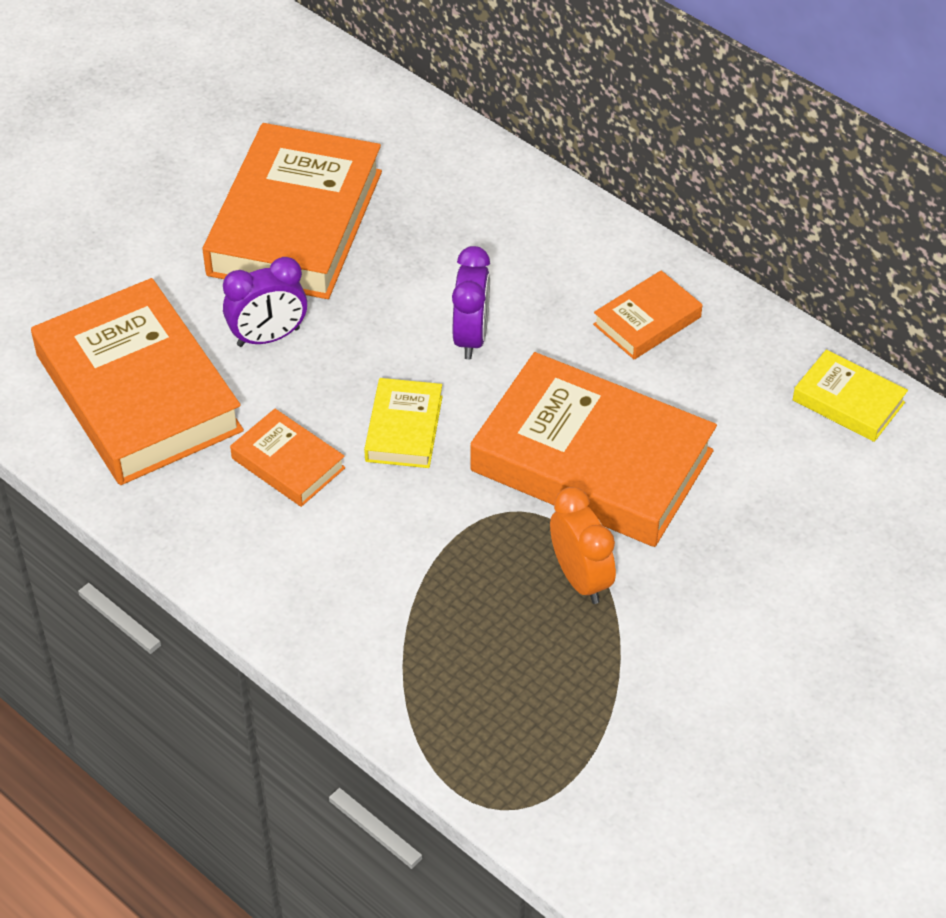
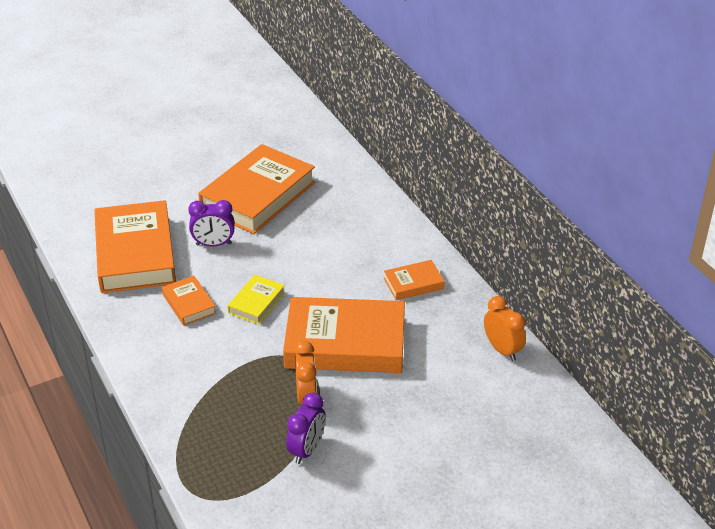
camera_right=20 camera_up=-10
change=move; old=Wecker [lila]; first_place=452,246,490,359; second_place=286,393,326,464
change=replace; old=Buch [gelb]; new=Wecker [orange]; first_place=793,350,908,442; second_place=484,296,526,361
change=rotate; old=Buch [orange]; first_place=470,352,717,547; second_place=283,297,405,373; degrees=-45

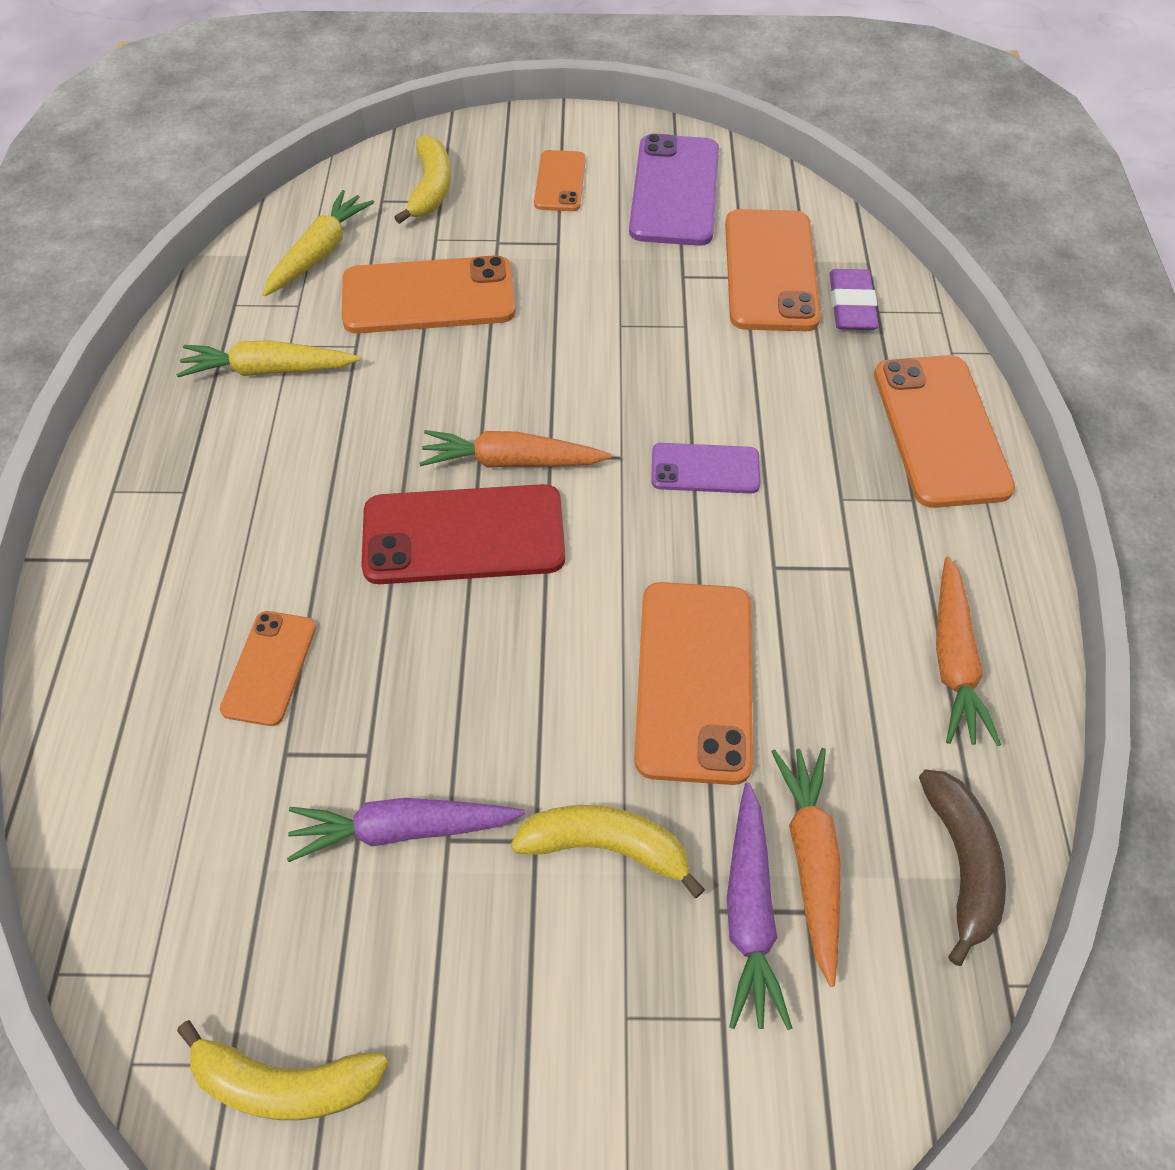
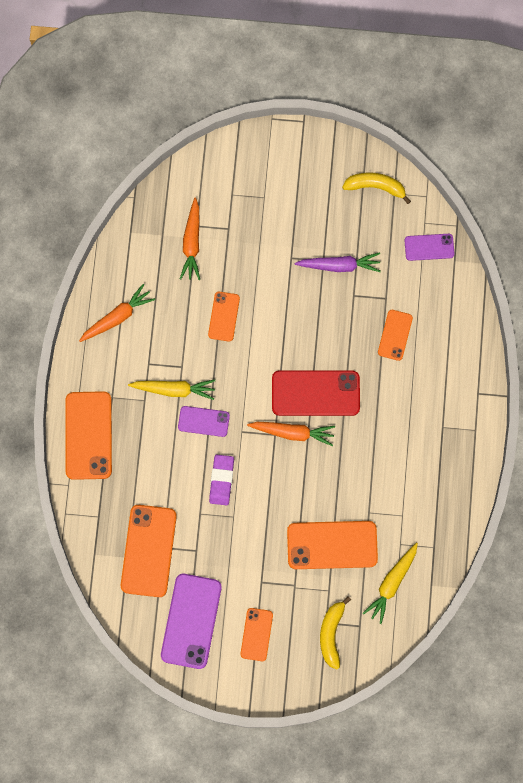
camera_right=-175 camera_up=20
change=delete; old=Banane [gelb]; first_place=511,805,705,898
change=delete; old=Karotte [lila]; first_place=727,782,793,1030
change=delete; old=Banane [braun]; first_place=919,769,1006,966
change=insert; new=Handy [lila]; second_place=405,234,455,261
change=move; old=Karotte [gelb]; first_place=176,340,360,377; second_place=128,380,215,400
change=move; old=Radiergummi [lila]; first_place=829,269,879,330; second_place=209,455,234,505
change=rotate; old=Karotte [orange]; first_place=936,556,1001,746; second_place=79,284,155,342; degrees=45
change=resize; old=Handy [orange]; first_place=634,582,753,785; second_place=208,292,240,341; factor=0.56

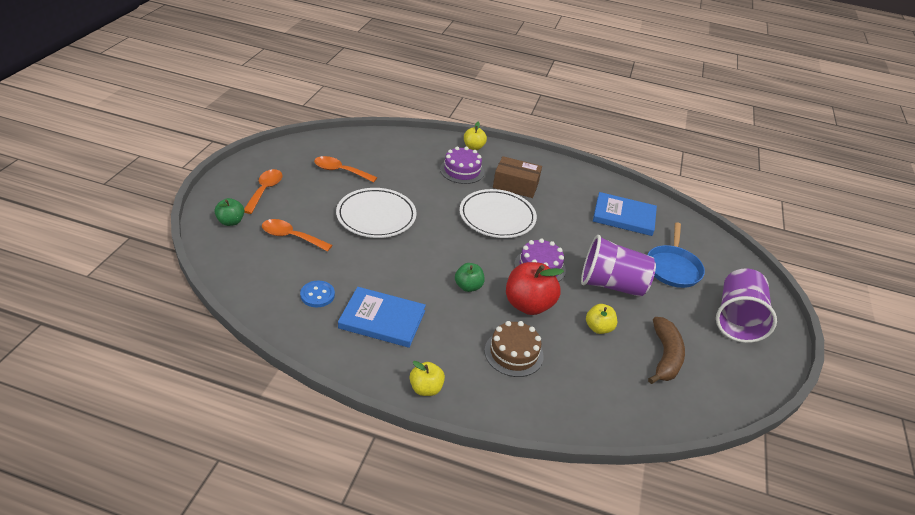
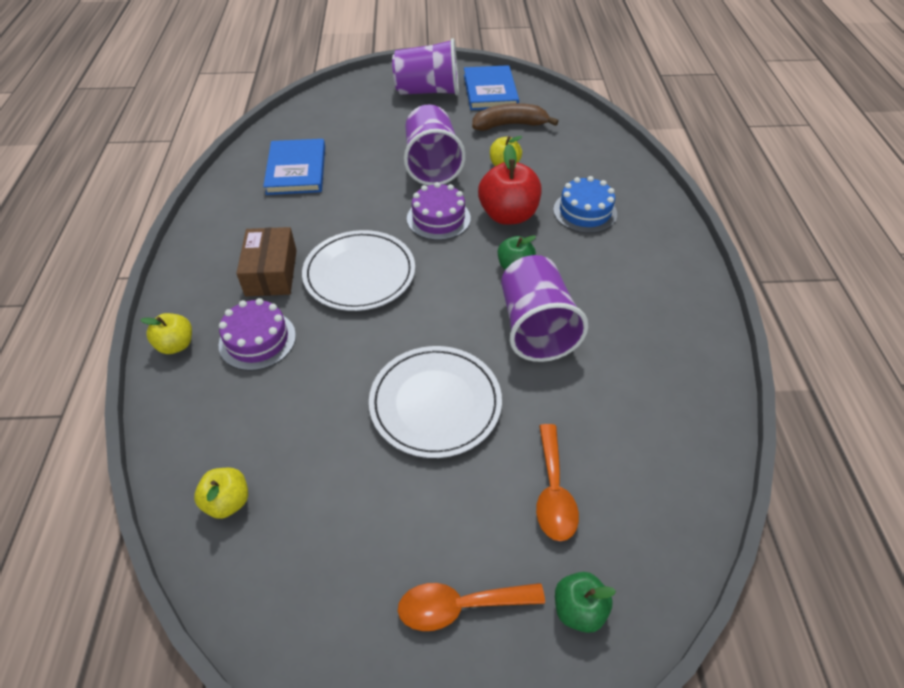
camera_right=-105 camera_up=10
change=delete; old=Knopf [blau]; first_place=300,281,335,307
change=delete; old=Löffel [orange]; first_place=314,156,377,183
change=delete; old=Pfanne [blau]; first_place=647,222,705,288
change=insert; new=Becher [lila]; second_place=501,255,588,362
change=move; old=Buch [blau]; first_place=338,287,426,348; second_place=464,65,519,110
change=move; old=Apfel [gelb]; first_place=410,361,445,396; second_place=194,468,248,519
change=recolor; old=Kuchen [braun]; new=Kuchen [blau]; first_place=484,321,544,377; second_place=553,176,617,233

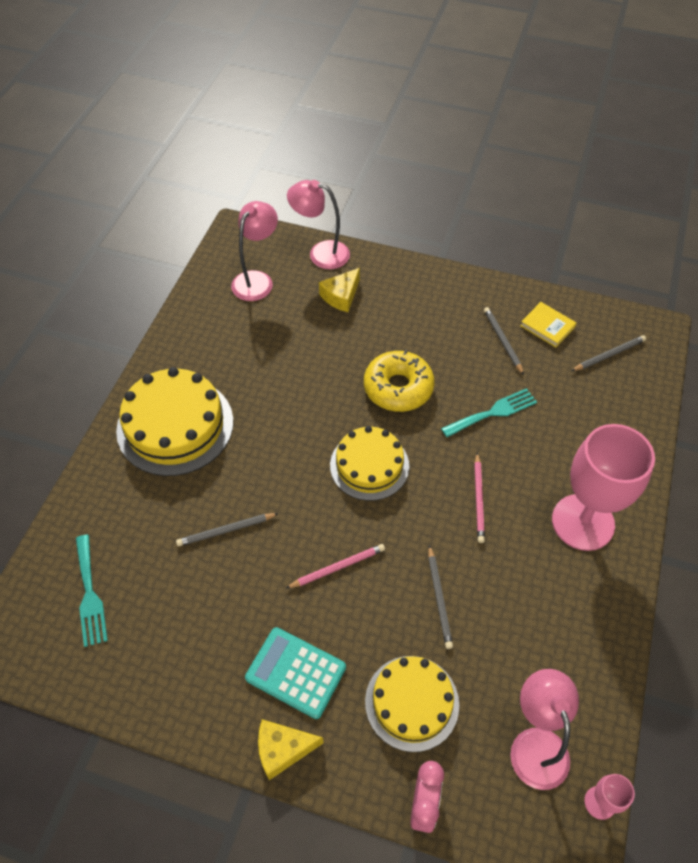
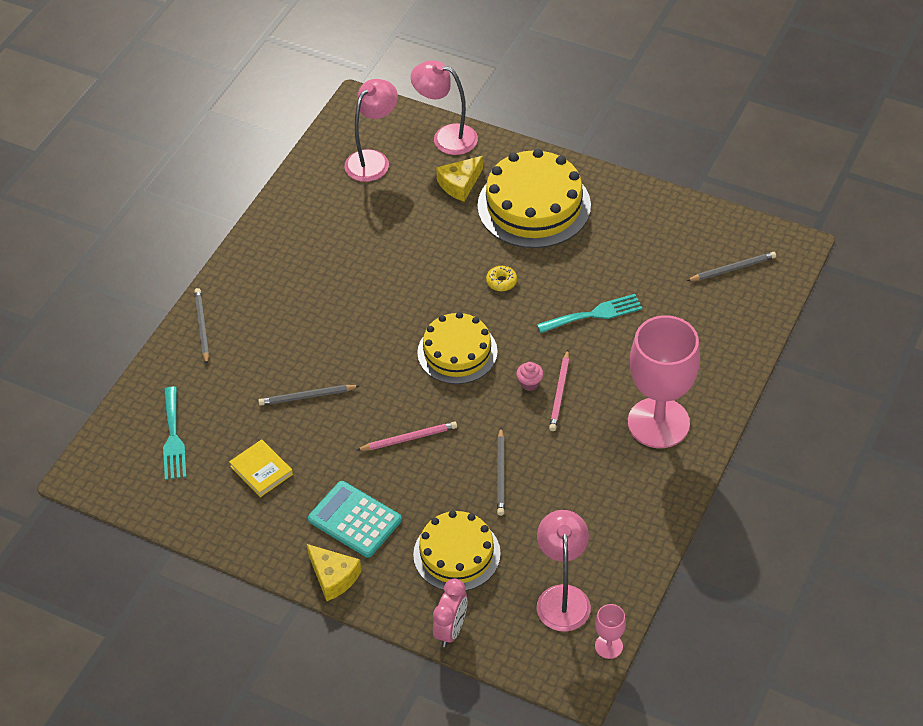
camera_right=10 camera_up=-5
change=insert; new=Muffin [rosa]; second_place=516,362,544,391
change=move; old=Kuchen [gelb]; first_place=116,367,233,476; second_place=477,149,591,248
change=move; old=Bleistift [grau]; first_place=484,307,524,375; second_place=194,288,209,364
change=move; old=Buch [gelb]; first_place=520,302,576,347; second_place=229,439,293,497
change=rotate; old=Käse [gelb]; first_place=258,719,324,780; second_place=307,544,361,601; degrees=-135
change=resize; old=Donut [gelb]; first_place=364,350,435,412; second_place=486,265,517,291; factor=0.43

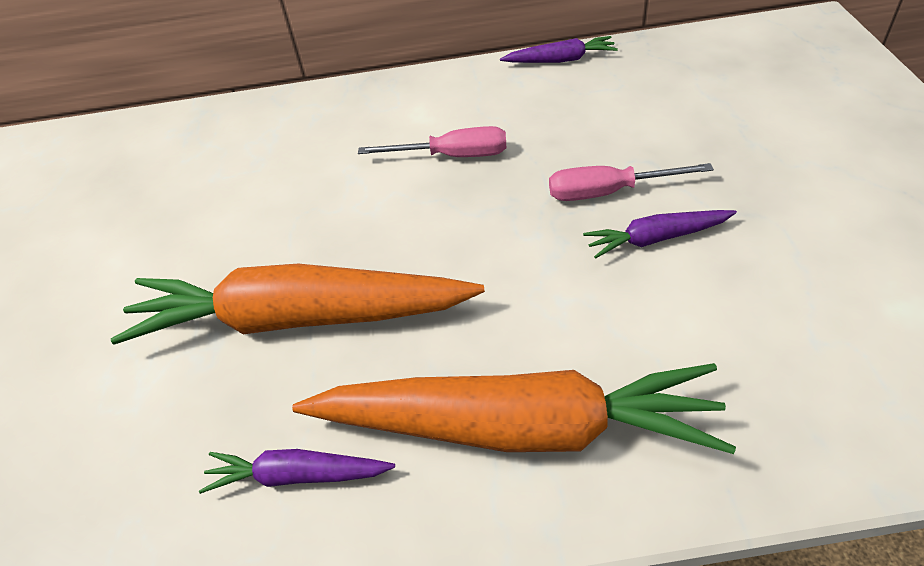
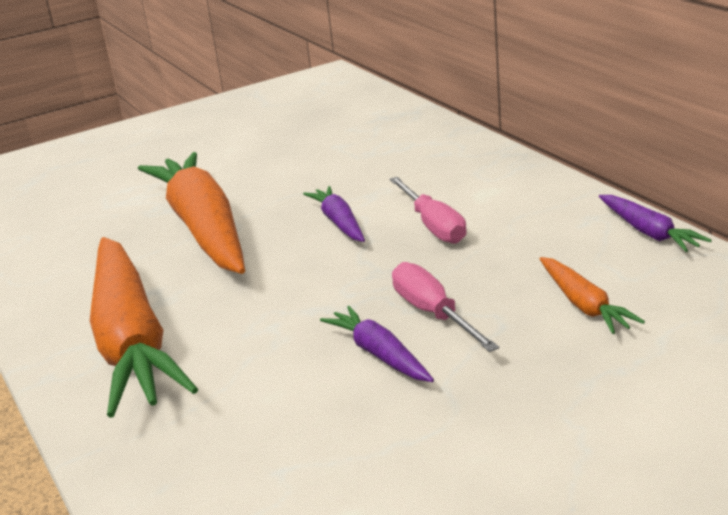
camera_right=65 camera_up=-20
change=insert; new=Karotte [orange]; second_place=539,257,645,334
change=move; old=Karotte [lila]; first_place=199,449,395,494; second_place=303,186,365,242

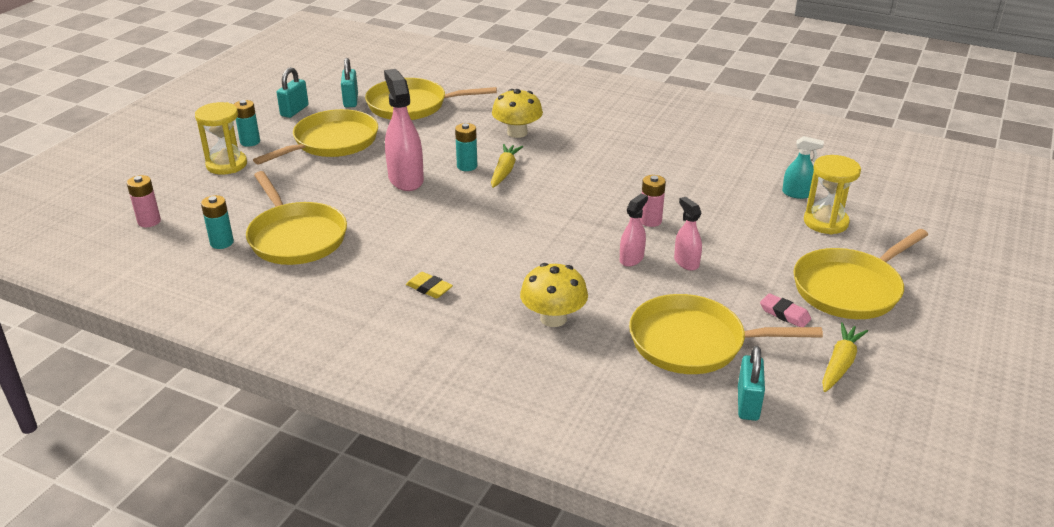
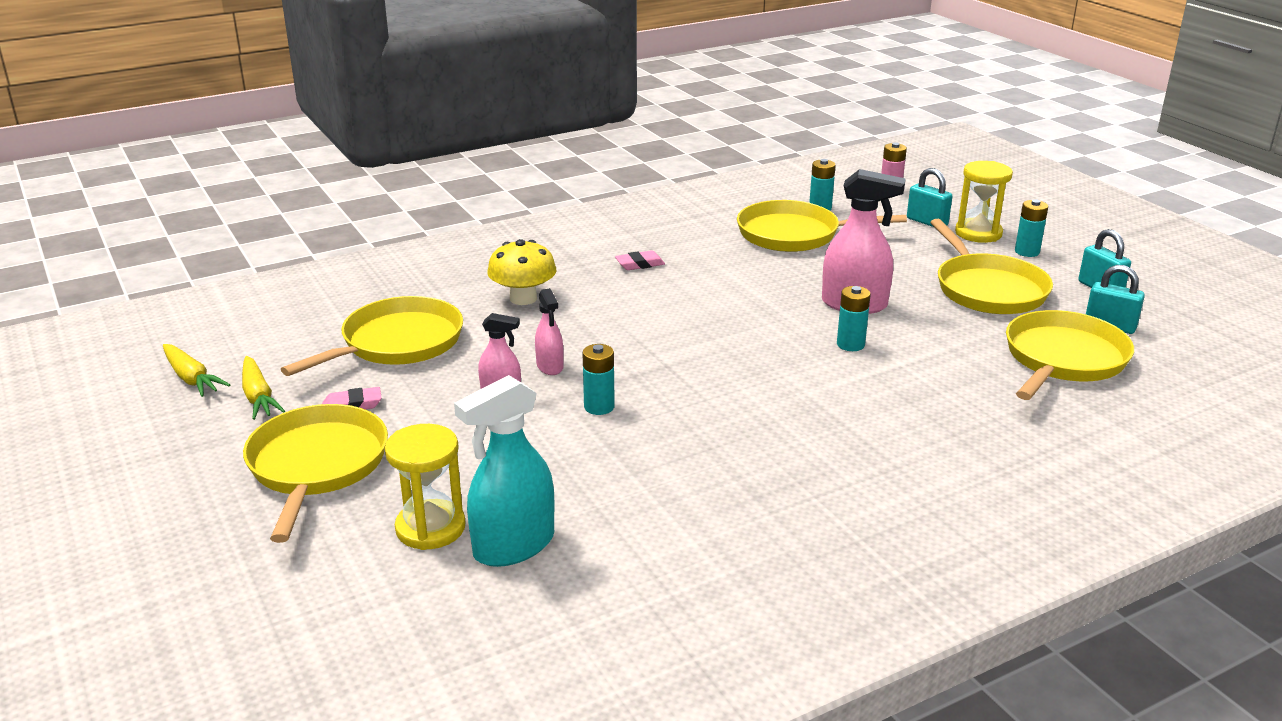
camera_right=125 camera_up=-5
change=delete; old=Pilz [gelb]; first_place=492,89,543,138
change=move; old=Karotte [gelb]; first_place=491,144,523,188; second_place=163,344,230,397
change=move; old=Vorhängeschloss [türkis]; first_place=738,346,765,421; second_place=907,168,953,227
change=recolor; old=Radiergummi [gelb]; new=Radiergummi [rosa]; first_place=406,272,453,299; second_place=615,250,665,270
change=recolor; old=Batterie [rosa]; new=Batterie [türkis]; first_place=640,175,666,227; second_place=582,344,615,415
change=resize; old=Sprühflasche [türkis]; first_place=782,136,824,199; second_place=454,375,554,567; factor=1.81

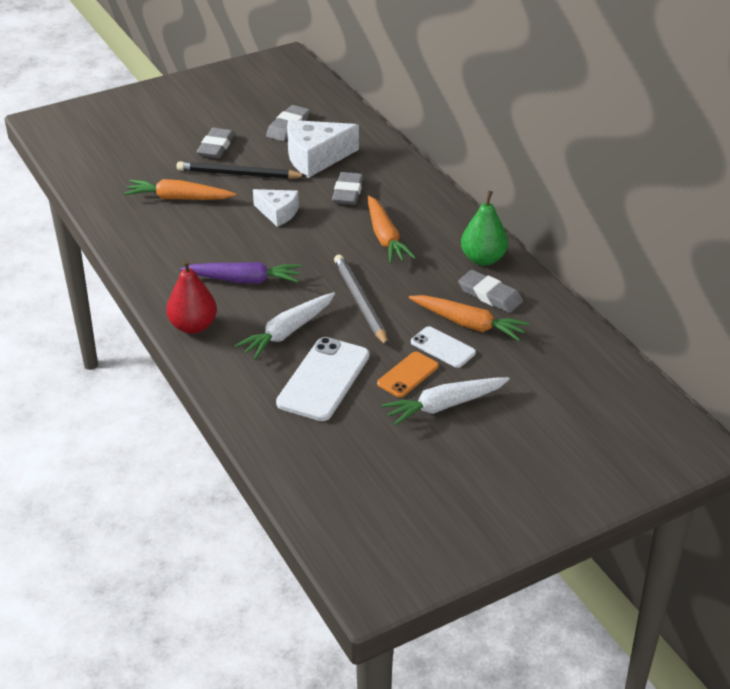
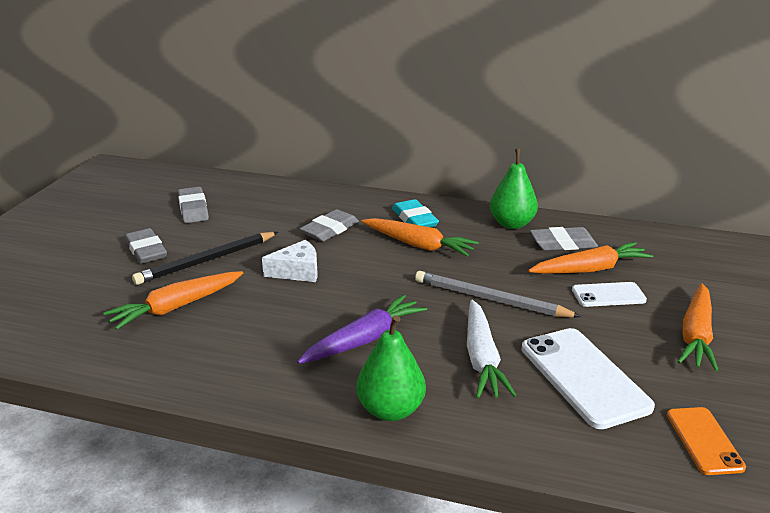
camera_right=-45 camera_up=-10
change=delete; old=Käse [weiß]; first_place=287,120,359,178
change=insert; new=Radiergummi [türkis]; second_place=392,199,439,227
change=move; old=Handy [orange]; first_place=377,352,439,398; second_place=667,407,746,475
change=recolor; old=Birne [rot]; new=Birne [grün]; first_place=166,260,217,334; second_place=356,315,426,421
change=recolor; old=Karotte [weiß]; new=Karotte [orange]; first_place=382,377,510,426; second_place=678,283,719,371
change=rotate; old=Radiergummi [grau]; first_place=332,172,364,205; second_place=300,209,359,241; degrees=75

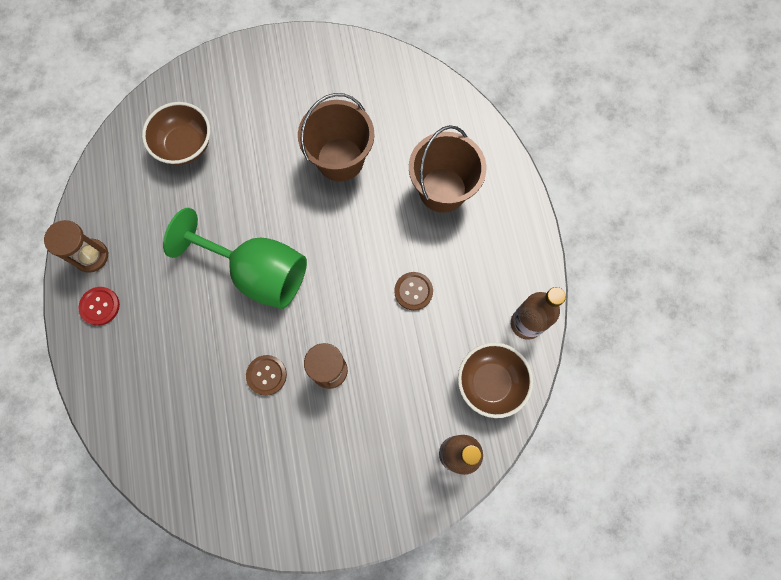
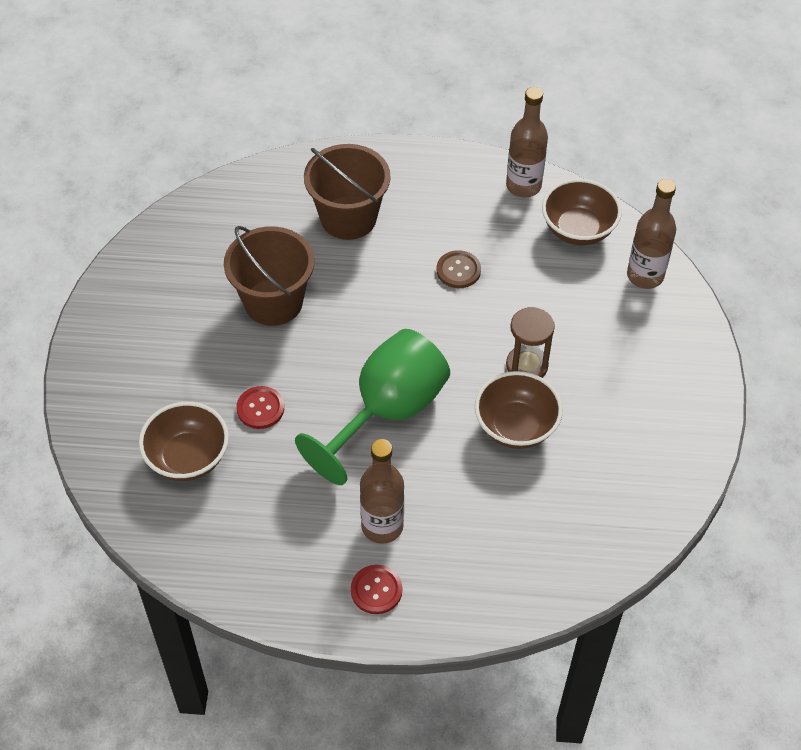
camera_right=-75 camera_up=-20
change=delete; old=Sanduhr [braun]; first_place=44,220,109,273
change=insert; new=Knopf [rot]; second_place=236,386,284,429
change=insert; new=Flasche [braun]; second_place=360,439,404,544
change=replace; old=Knopf [braun]; new=Schüssel [braun]; first_place=246,355,287,396; second_place=475,371,563,449

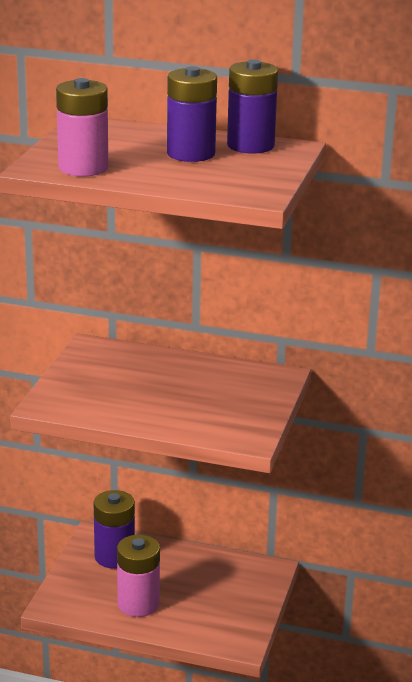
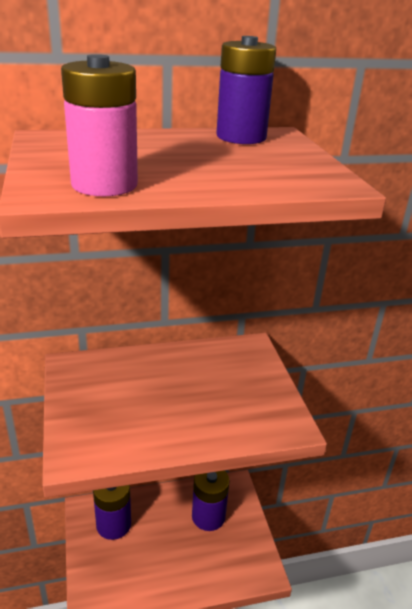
camera_right=-30 camera_up=5
change=delete; old=Batterie [rosa]; first_place=117,535,160,617
change=move; old=Batterie [lila]; first_place=167,66,217,162; second_place=192,470,230,531

